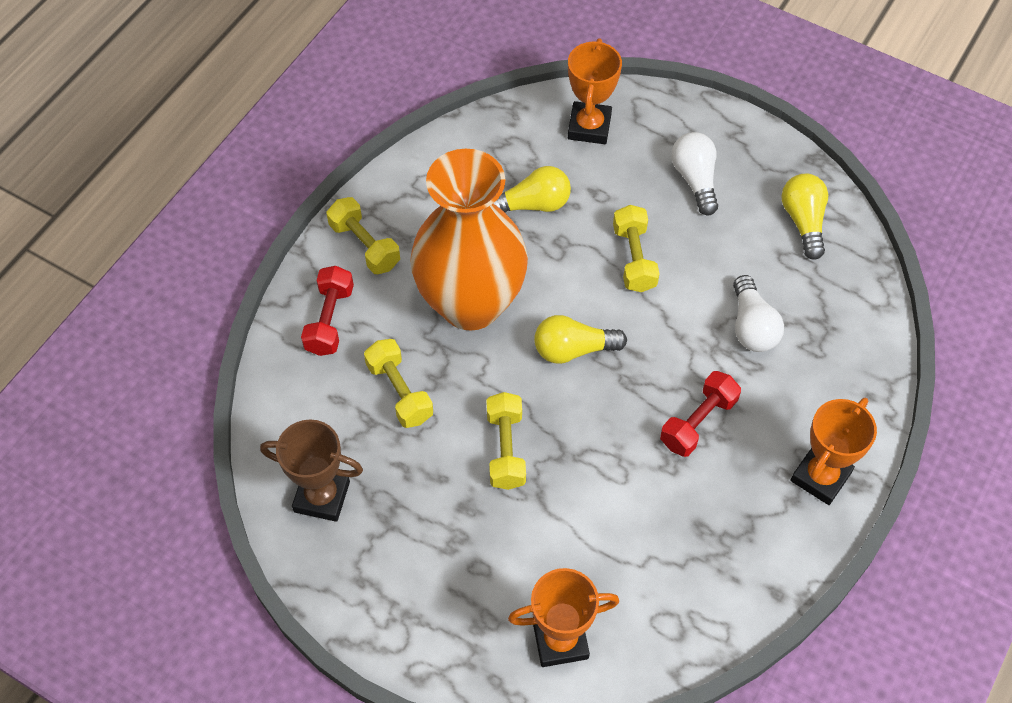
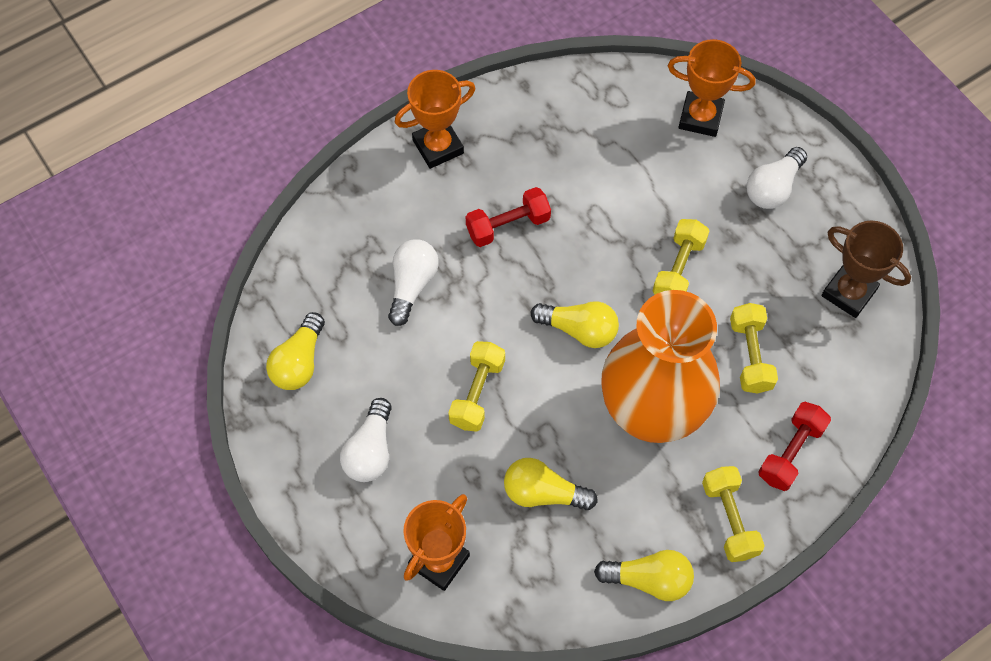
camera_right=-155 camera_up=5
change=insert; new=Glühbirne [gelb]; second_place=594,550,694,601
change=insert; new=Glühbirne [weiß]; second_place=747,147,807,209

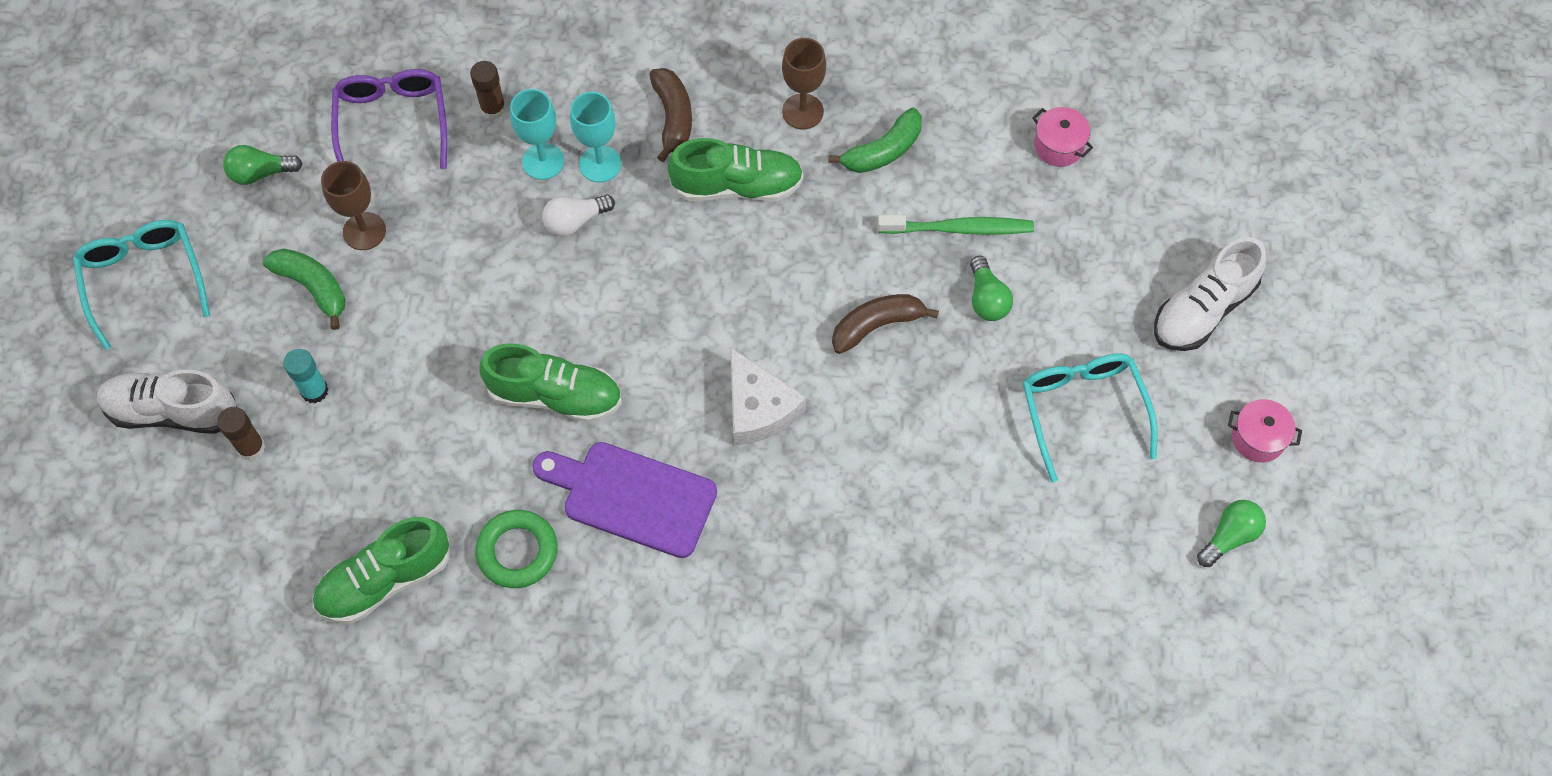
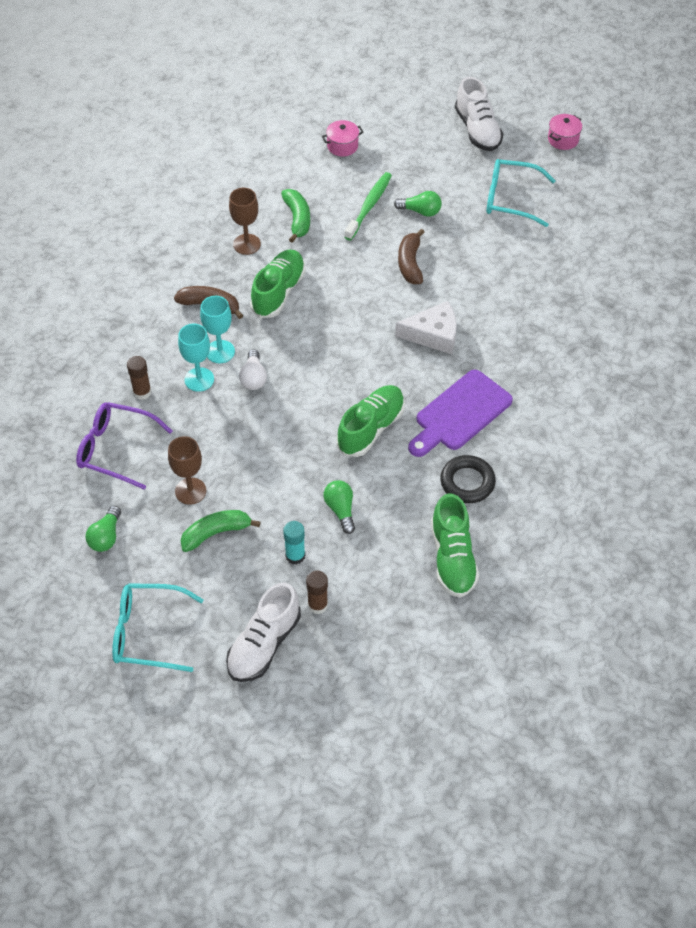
camera_right=-65 camera_up=-10
change=move; old=Glühbirne [grün]; first_place=1197,500,1266,567; second_place=323,480,355,534
change=recolor; old=Ring [grün]; new=Ring [schwarz]; first_place=475,510,558,588; second_place=440,455,496,503

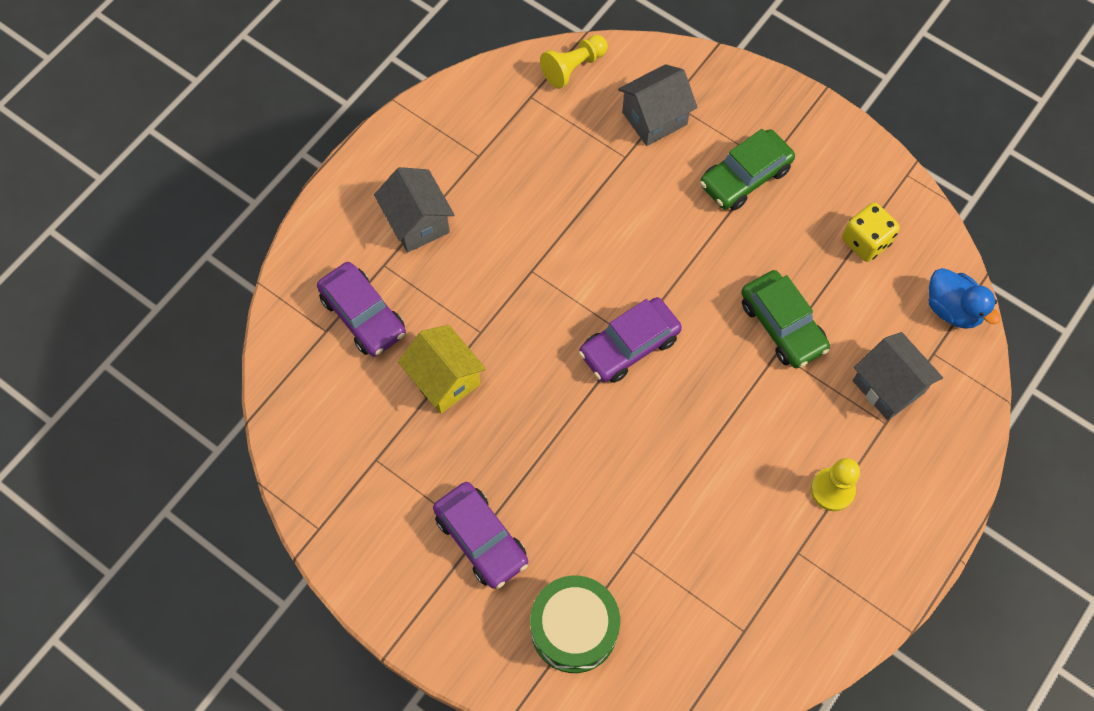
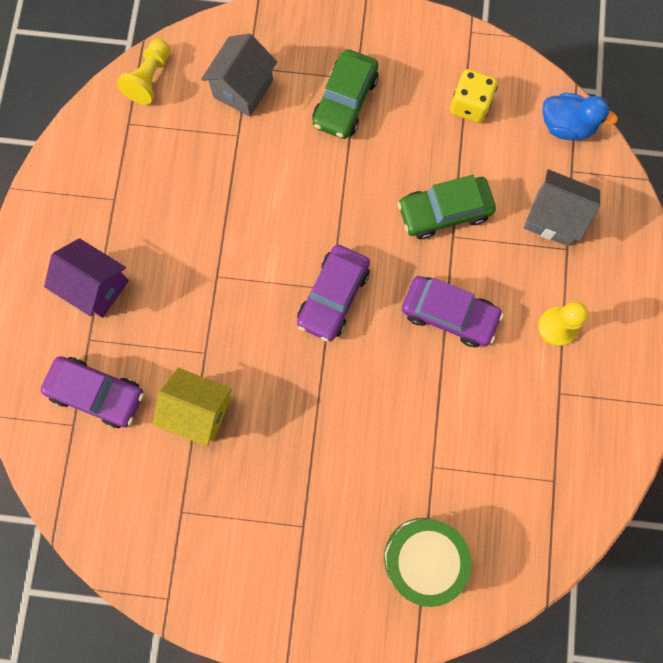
camera_right=-30 camera_up=10
change=move; old=Auto [lila]; first_place=433,482,528,589; second_place=402,276,504,347
change=recolor; old=Haus [grau]; new=Haus [lila]; first_place=374,167,454,253; second_place=44,238,129,318
change=rotate; old=Auto [grün]; first_place=741,270,830,368; second_place=398,175,496,239; degrees=135

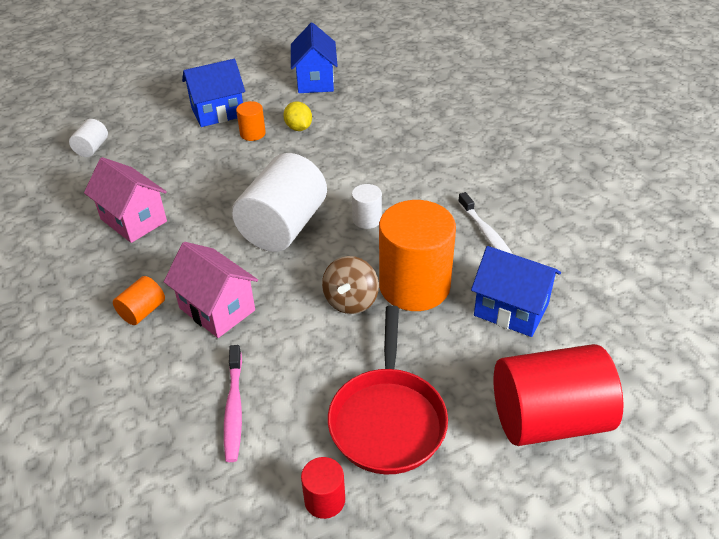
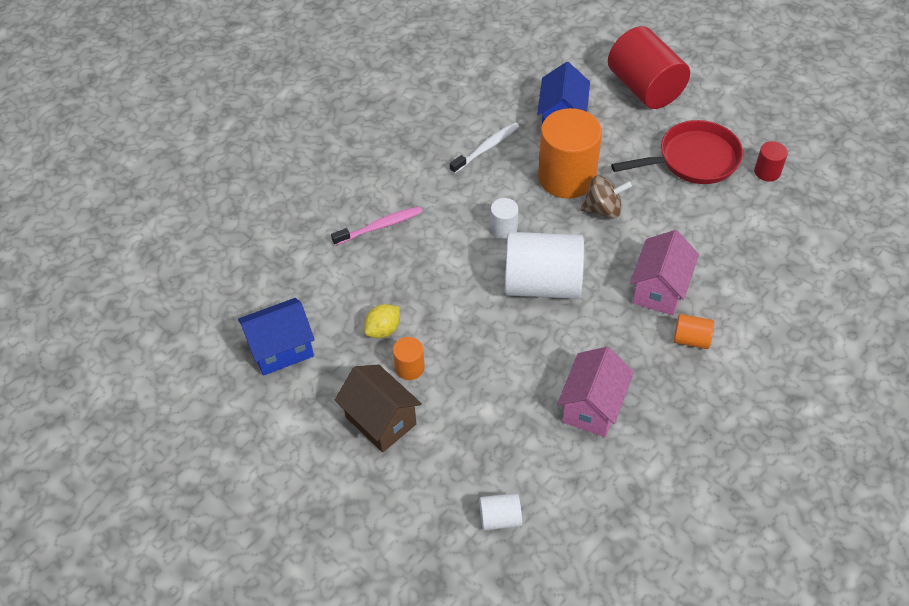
camera_right=-110 camera_up=10
change=move; old=Zahnbürste [rosa]; first_place=224,345,242,462; second_place=331,206,422,245
change=recolor; old=Haus [blau]; new=Haus [braun]; first_place=182,59,245,127; second_place=335,364,422,453

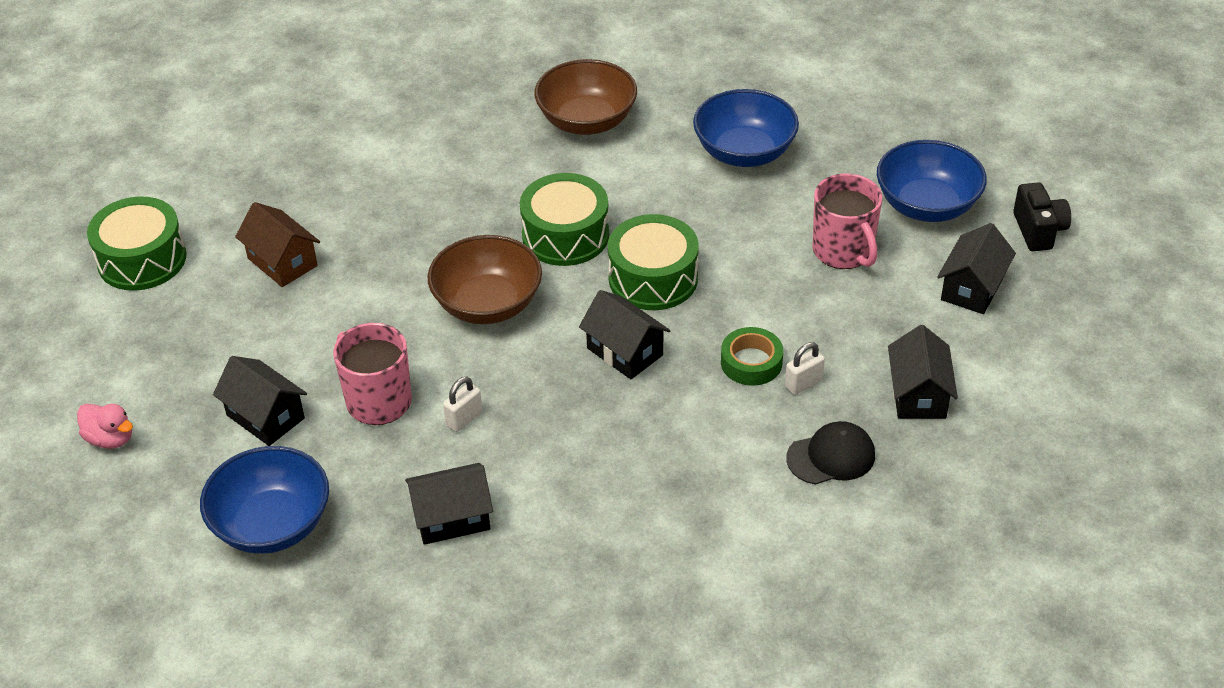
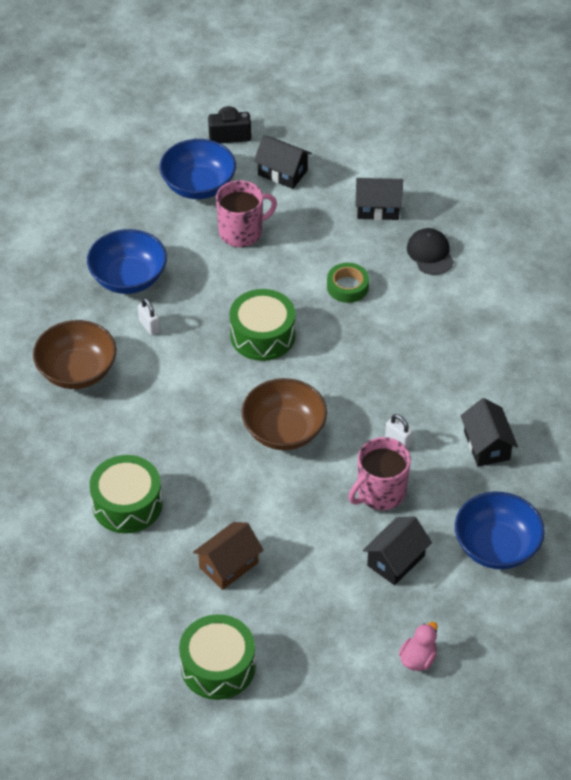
camera_right=-90 camera_up=5
change=delete; old=Haus [schwarz]; first_place=579,290,671,379
change=move; old=Trommel [grün]; first_place=520,173,609,266; second_place=90,455,162,534
change=move; old=Vorhängeschloss [weiß]; first_place=785,342,825,395; second_place=138,298,160,335

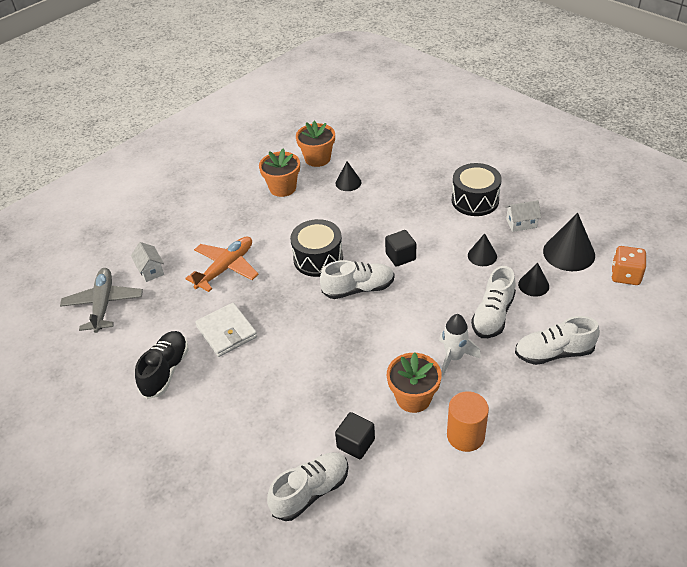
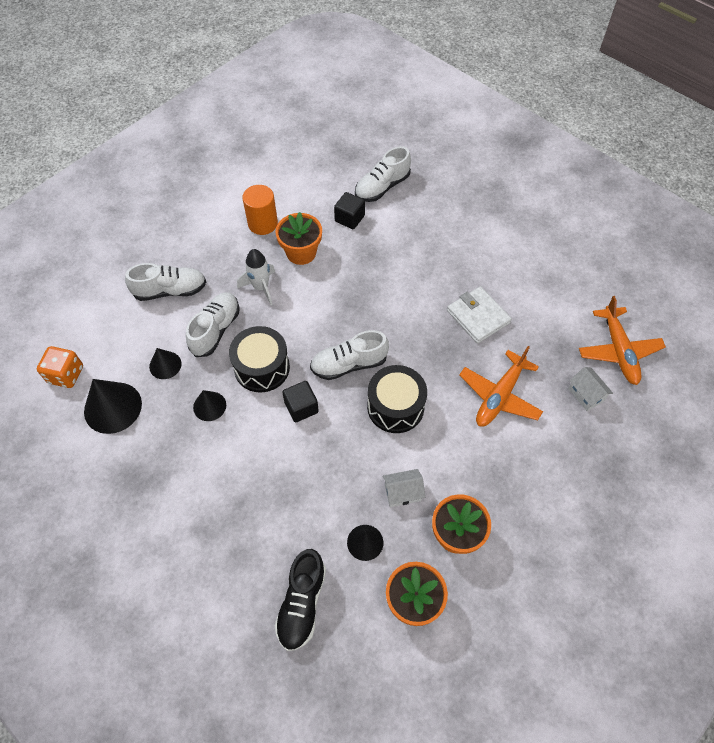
camera_right=175 camera_up=15
change=move; old=Schuh [schwarz]; first_place=135,331,189,399; second_place=275,549,326,651
change=move; old=Trommel [schwarz]; first_place=452,163,502,216; second_place=229,326,290,393
change=move; old=Haus [weiß]; first_place=506,200,541,232; second_place=383,469,425,507
change=recolor; old=Flugzeug [grau]; new=Flugzeug [orange]; first_place=60,268,143,333; second_place=579,296,666,385

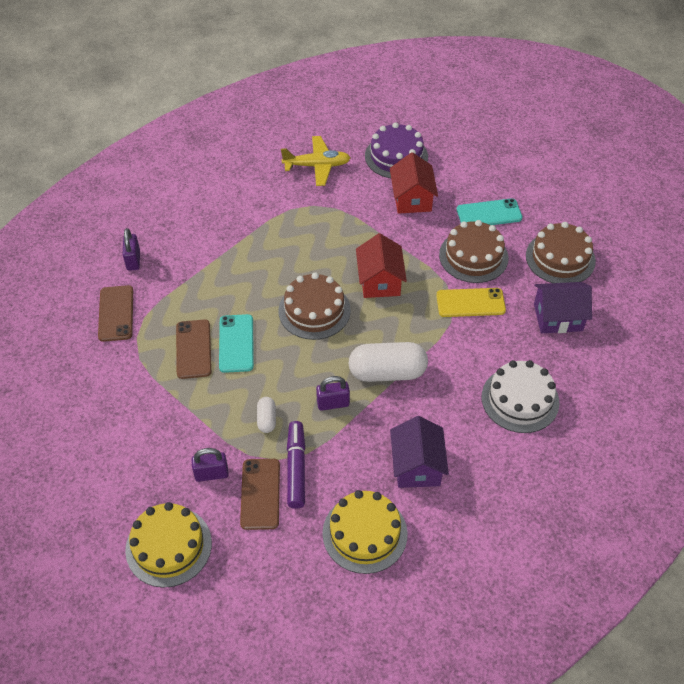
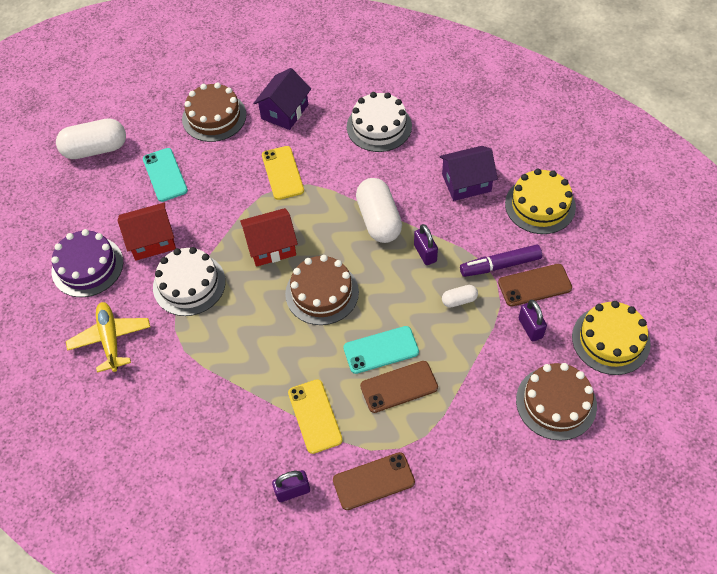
camera_right=-100 camera_up=5
change=insert; new=Kapsel [weiß]; second_place=56,118,126,159
change=insert; new=Kuchen [weiß]; second_place=153,247,226,316
change=insert; new=Handy [gelb]; second_place=288,379,343,454
change=move; old=Kuchen [braun]; first_place=439,220,509,283; second_place=516,363,597,441
change=rotate; old=Haus [lila]; first_place=534,282,592,333; second_place=253,68,311,130; degrees=45

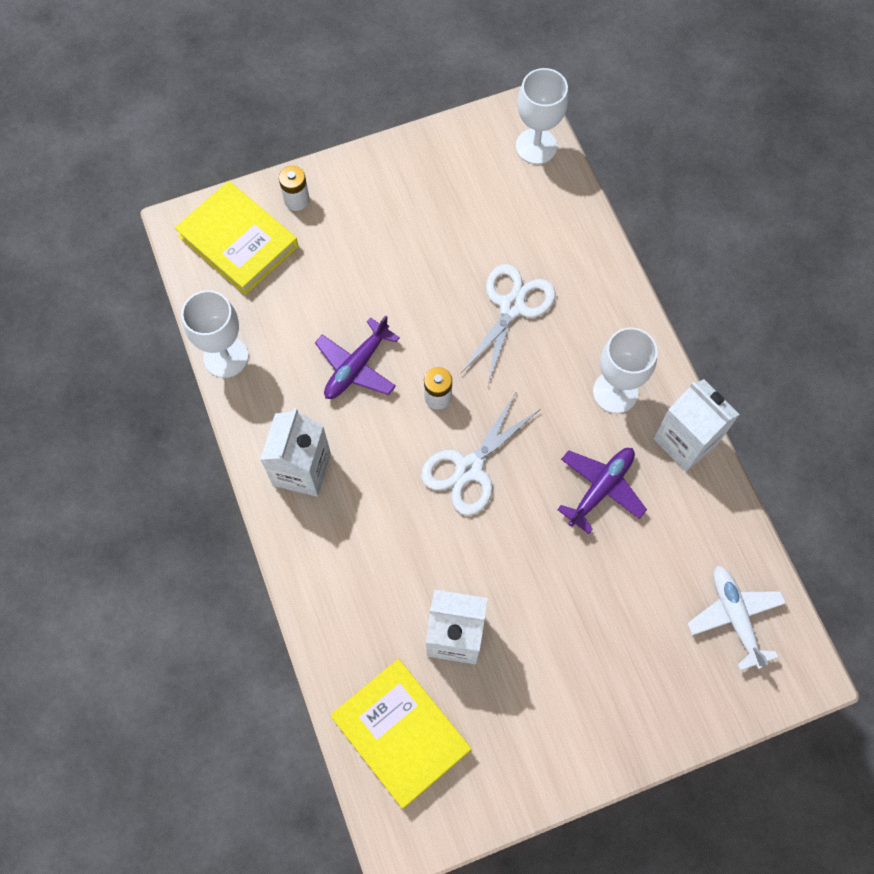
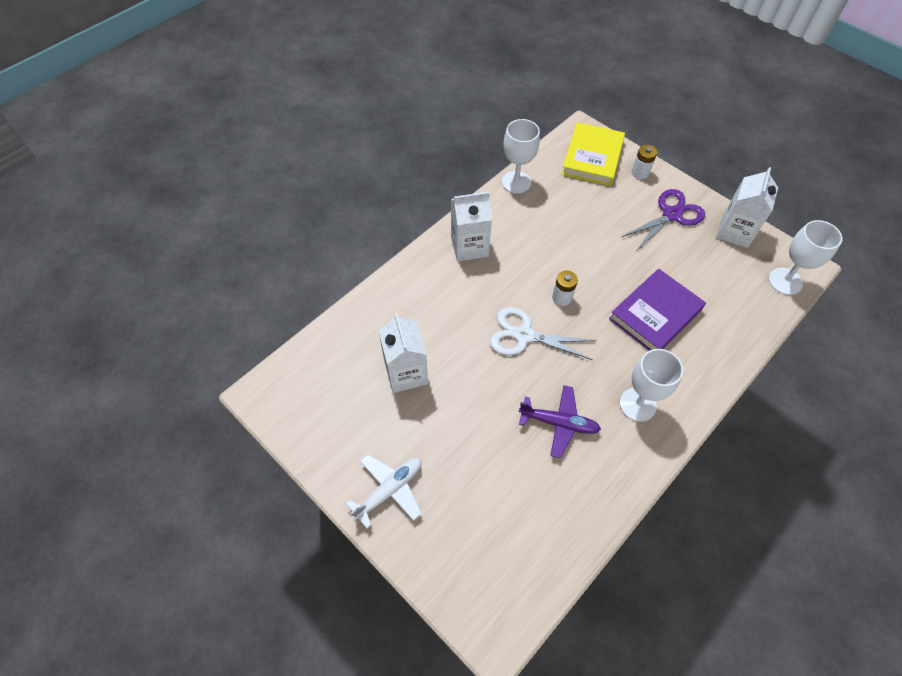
camera_right=65 camera_up=-10
change=delete; old=Flugzeug [lila]; first_place=315,315,400,399
change=delete; old=Buch [gelb]; first_place=331,659,471,808
change=insert; new=Schere [lila]; second_place=621,189,705,250
change=move; old=Getränkekarton [weiß]; first_place=653,379,740,472; second_place=716,167,778,248
change=move; old=Flugzeug [weiß]; first_place=687,566,786,671; second_place=346,455,422,529
change=replace; old=Schere [weiß]; new=Buch [lila]; first_place=460,264,556,385; second_place=609,269,706,351

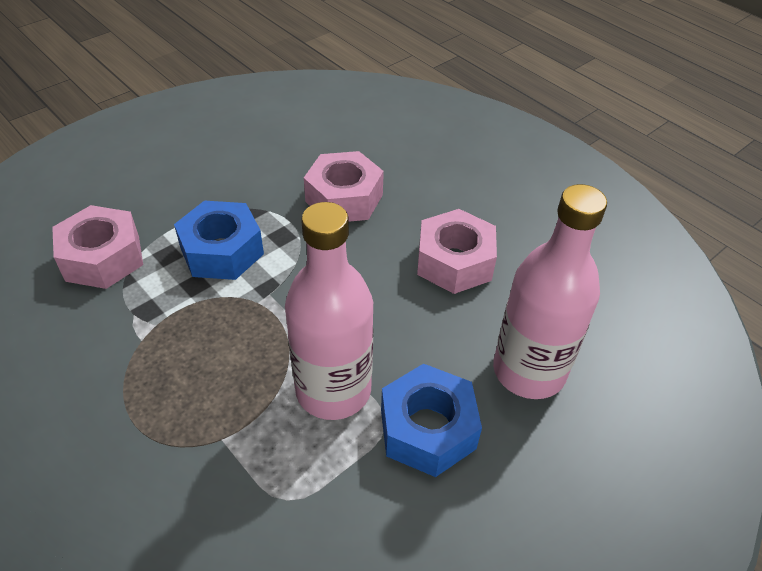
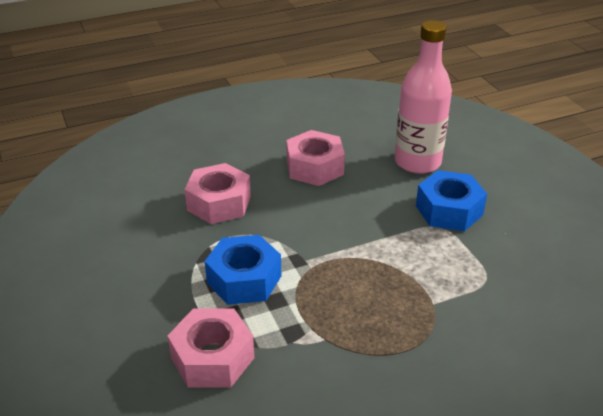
camera_right=-70 camera_up=-10
change=delete; old=Flasche [rosa]; first_place=285,202,374,420

